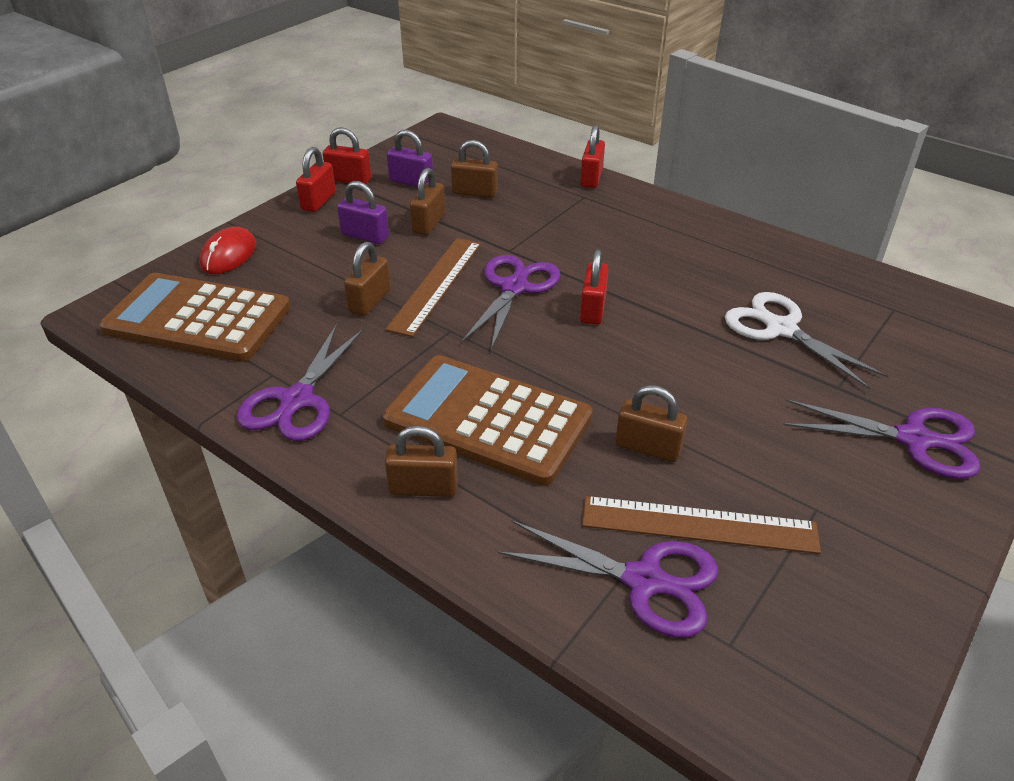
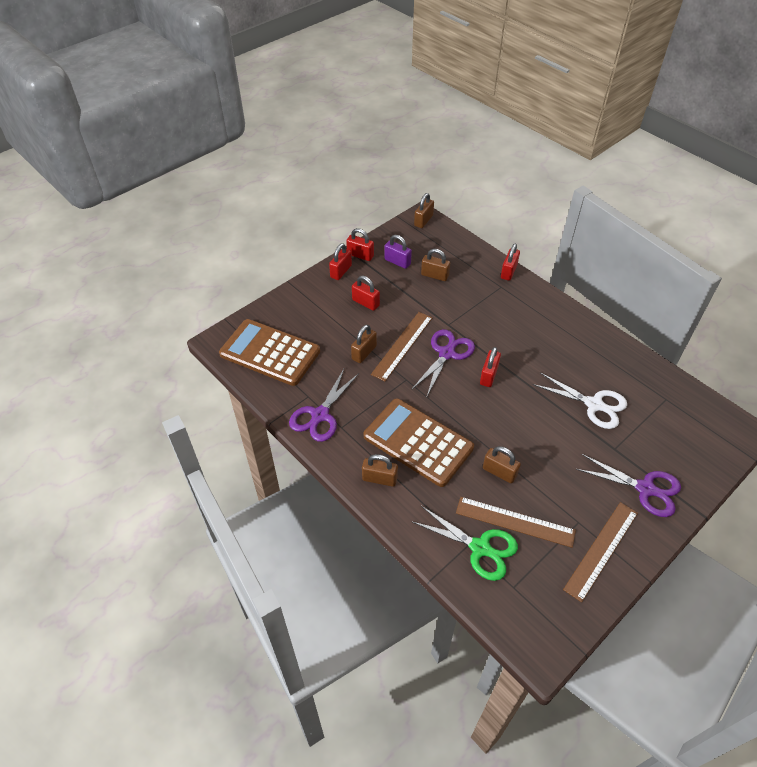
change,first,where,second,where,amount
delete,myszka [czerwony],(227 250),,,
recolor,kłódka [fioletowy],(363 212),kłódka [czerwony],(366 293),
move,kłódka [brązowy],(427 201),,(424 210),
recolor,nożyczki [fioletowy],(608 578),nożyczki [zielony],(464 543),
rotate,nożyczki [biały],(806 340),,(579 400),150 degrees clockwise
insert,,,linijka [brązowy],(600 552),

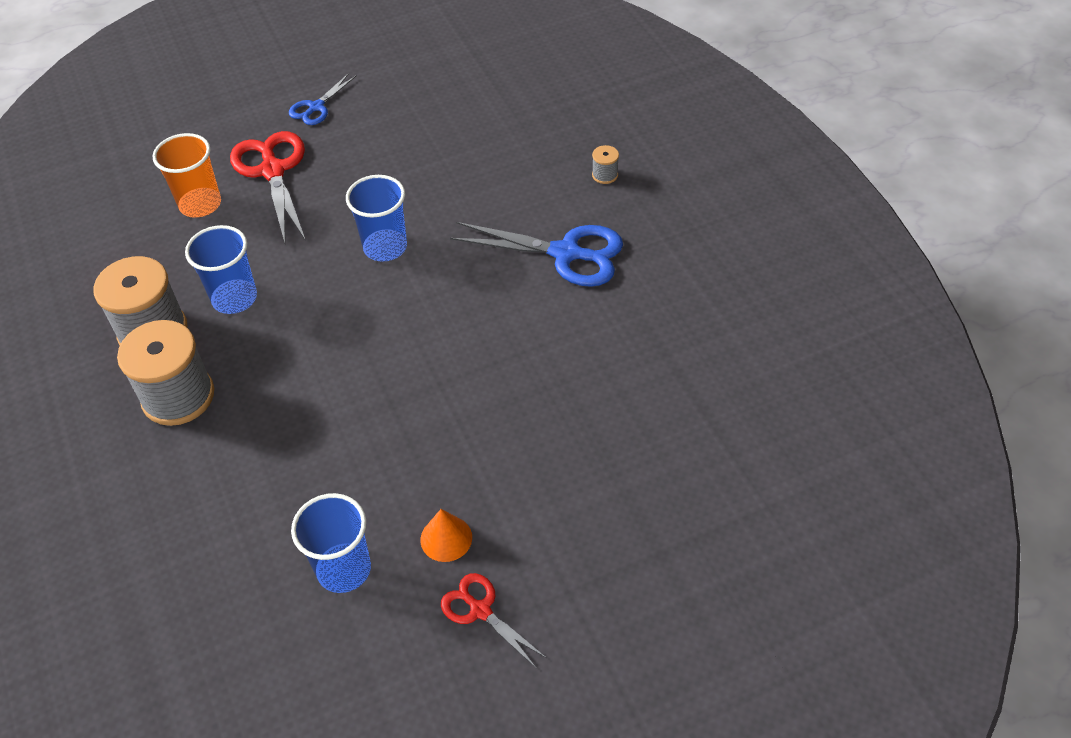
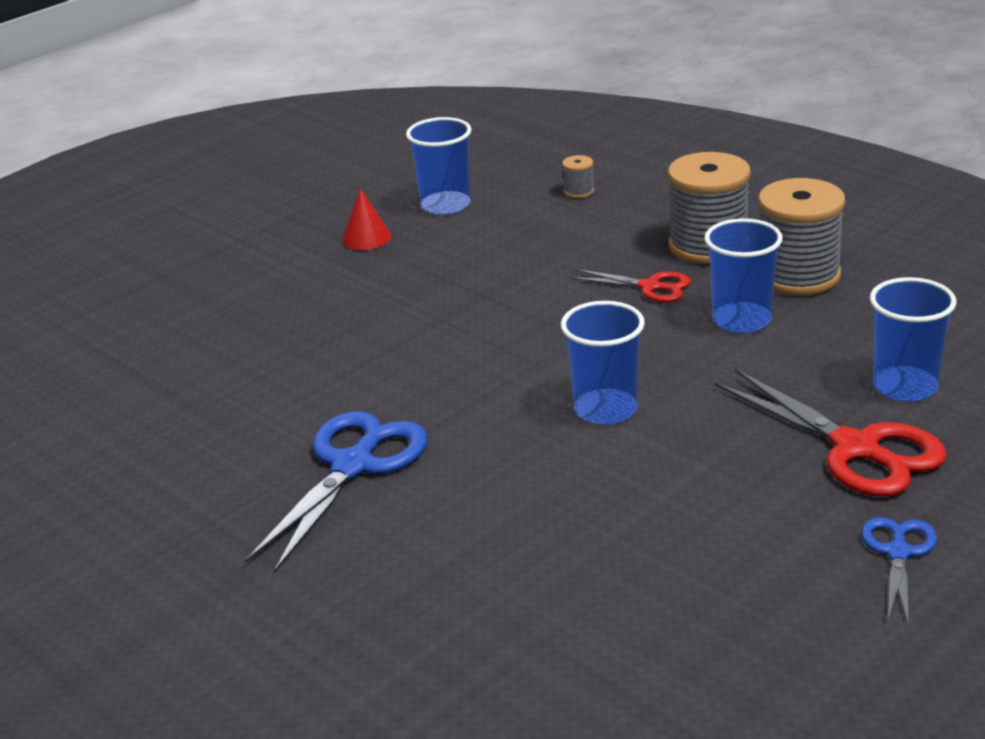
change,first,where,second,where,amount
recolor,szklanka [pomarańczowy],(186 175),szklanka [niebieski],(913 339),
recolor,stożek [pomarańczowy],(446 535),stożek [czerwony],(366 219),
move,nożyczki [czerwony],(493 620),,(630 285),
rotate,nożyczki [niebieski],(536 254),,(336 492),120 degrees clockwise
move,szpulka [szary],(605 164),,(578 176),

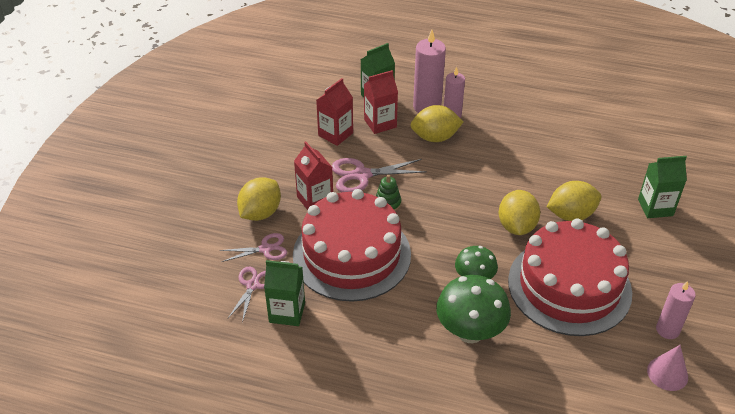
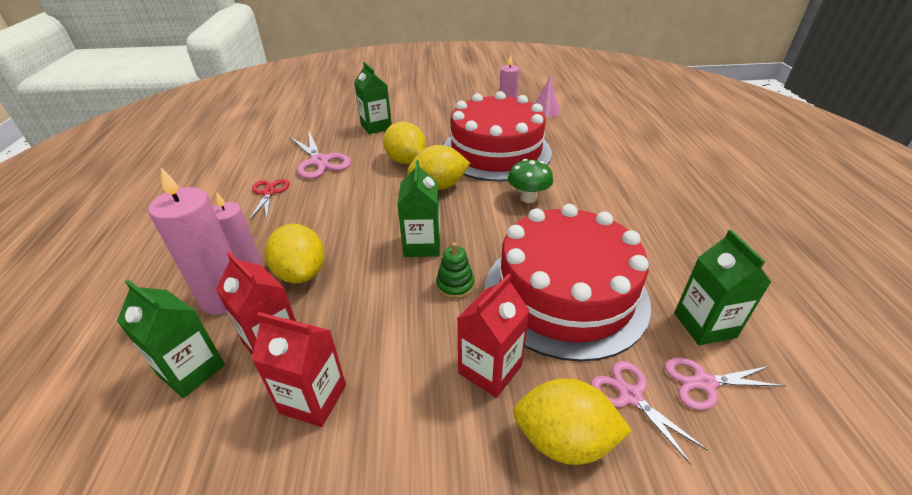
change,first,where,second,where,amount
move,nożyczki [różowy],(379 175),,(320 155),
delete,grzyb [zielony],(473 309),,,
insert,,,nożyczki [czerwony],(269 199),
insert,,,karton mleka [zielony],(419 208),

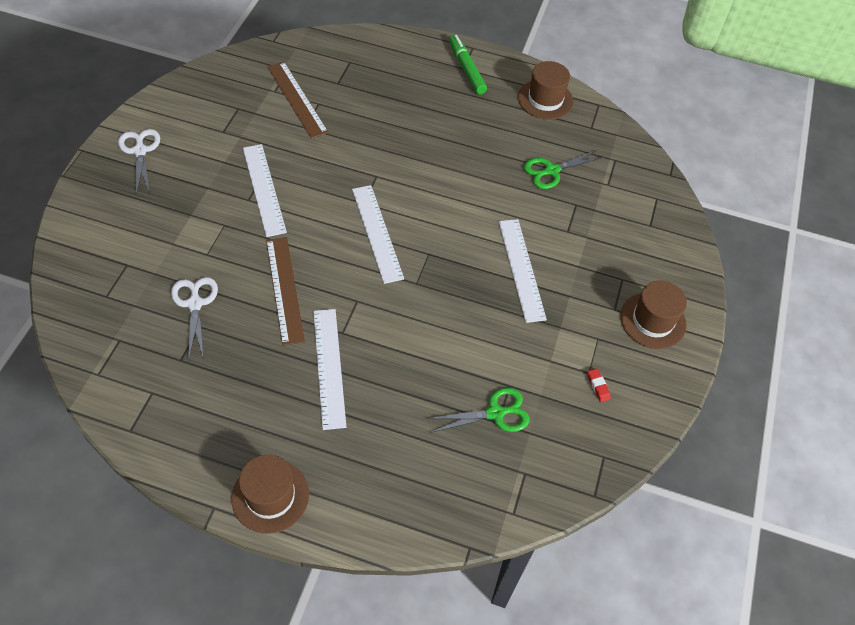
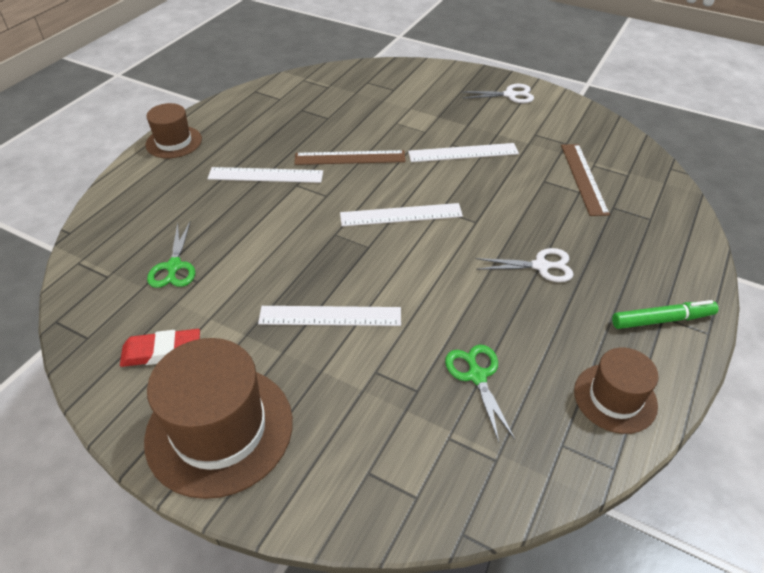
change,first,where,second,where,amount
move,nożyczki [biały],(194 317),,(524 265),
rotate,linijka [brązowy],(298 100),,(585 180),75 degrees counterclockwise
resize,gumka do mazania [czerwony],(599 385),,(160 348),x2.13
resize,kapelusz [brązowy],(653 314),,(218 418),x1.73

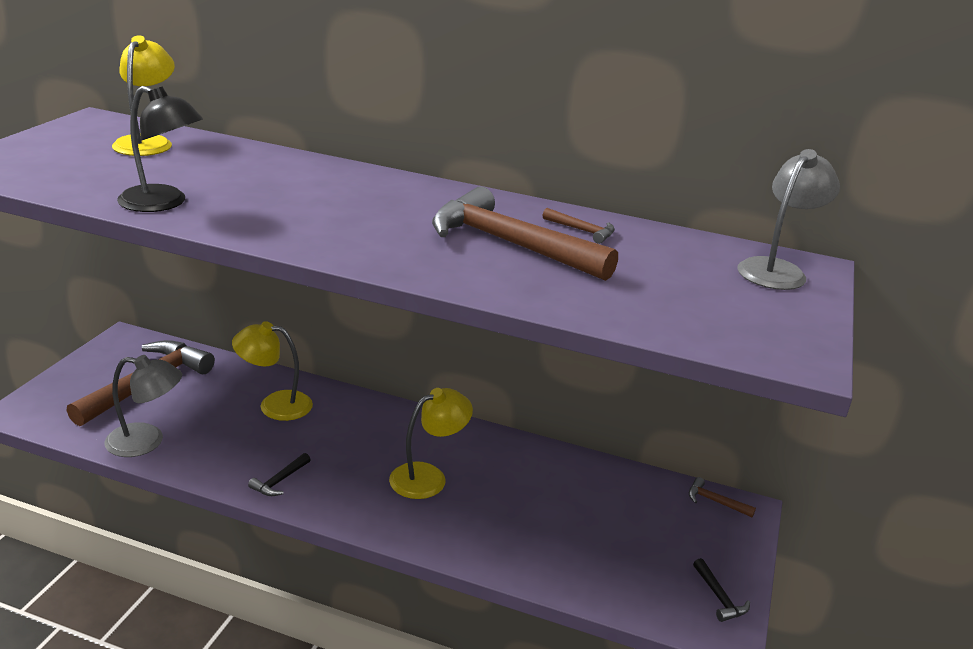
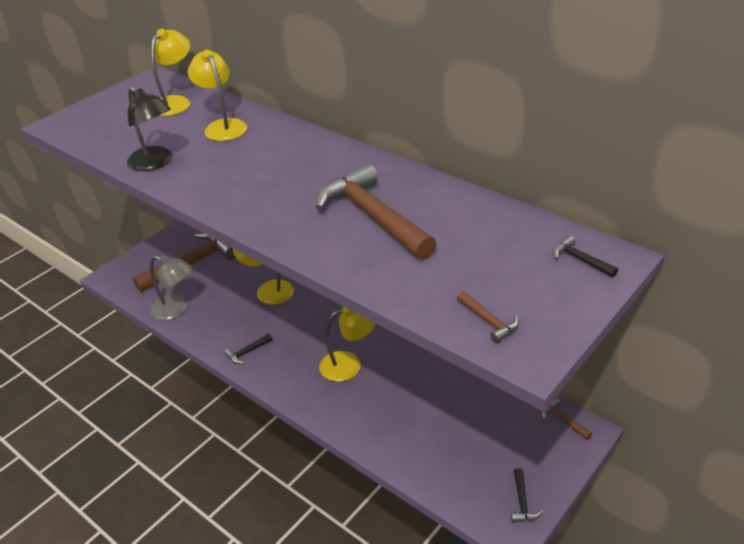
change,first,where,second,where,amount
move,młotek [brązowy],(579 226),,(488 317),
replace,lampka [szary],(788 219),młotek [czarny],(585 256),
insert,,,lampka [żółty],(217 95),

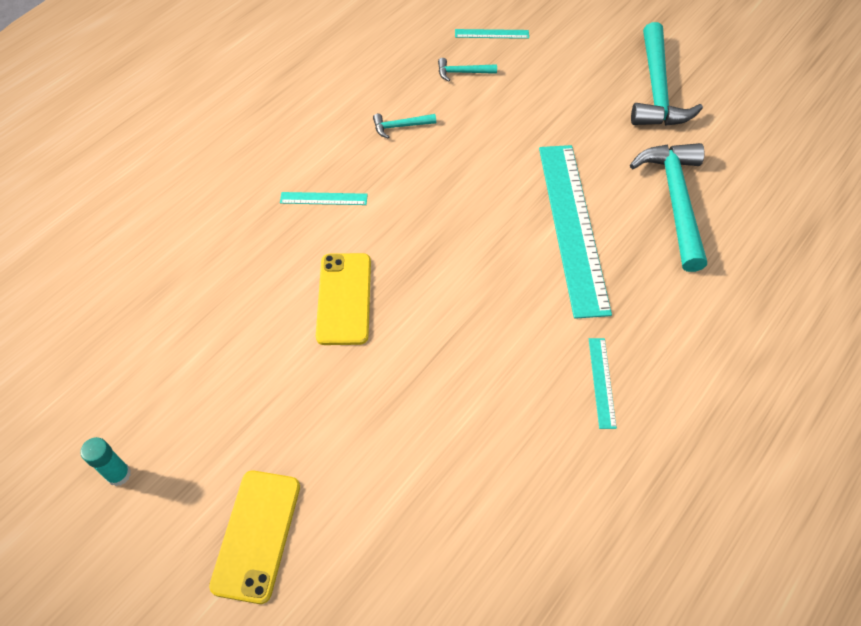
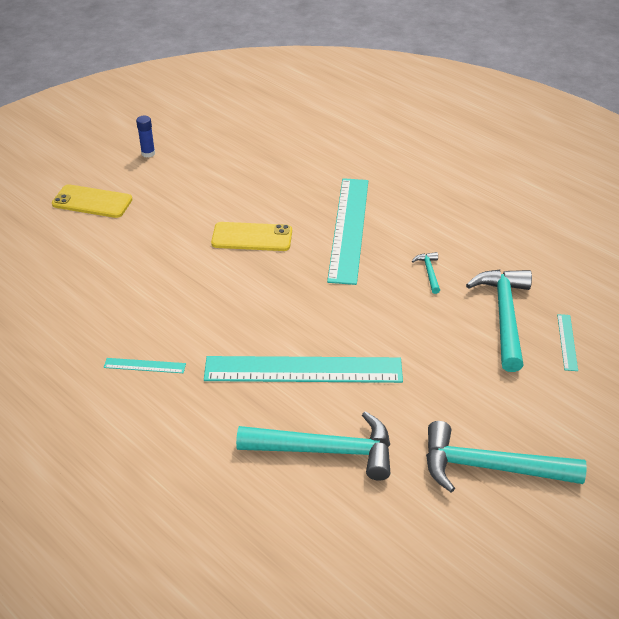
change,first,where,second,where,amount
recolor,klej w sztyfcie [turkusowy],(105 461),klej w sztyfcie [niebieski],(145 137),
resize,linijka [turkusowy],(324 198),,(347 231),x2.42
resize,młotek [turkusowy],(467 69),,(499 321),x2.27

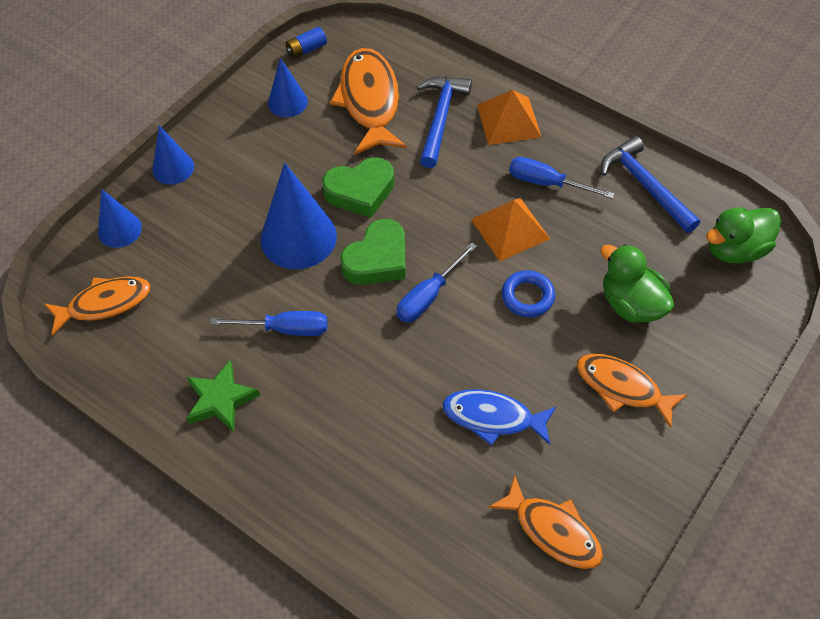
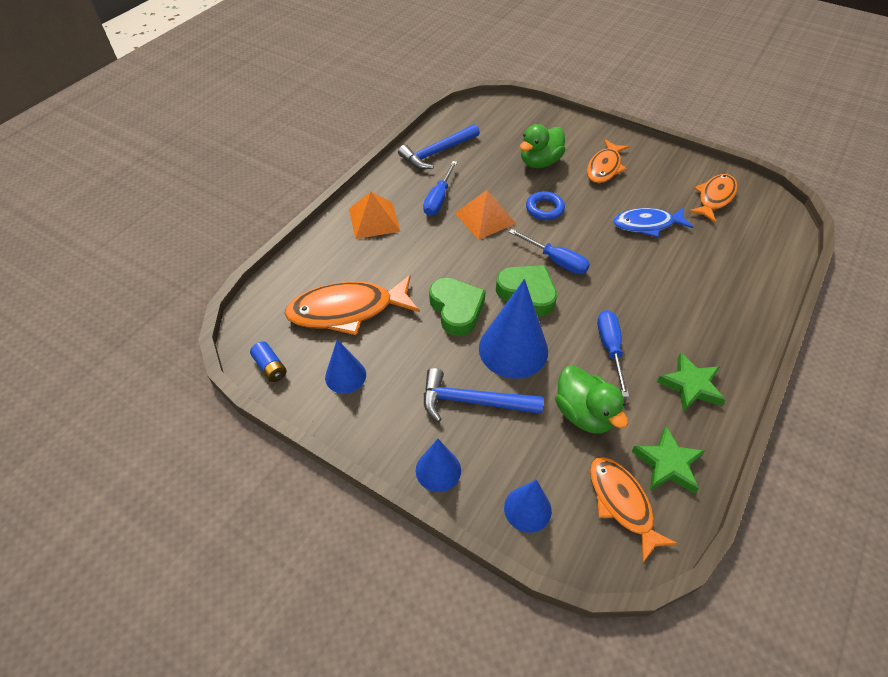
change,first,where,second,where,amount
move,młotek [niebieski],(444 122),,(484 395),
rotate,ryba [niebieski],(499 417),,(653 222),75 degrees clockwise
move,kaczka [zielony],(743 235),,(591 400),
insert,,,gwiazda [zielony],(668 460),

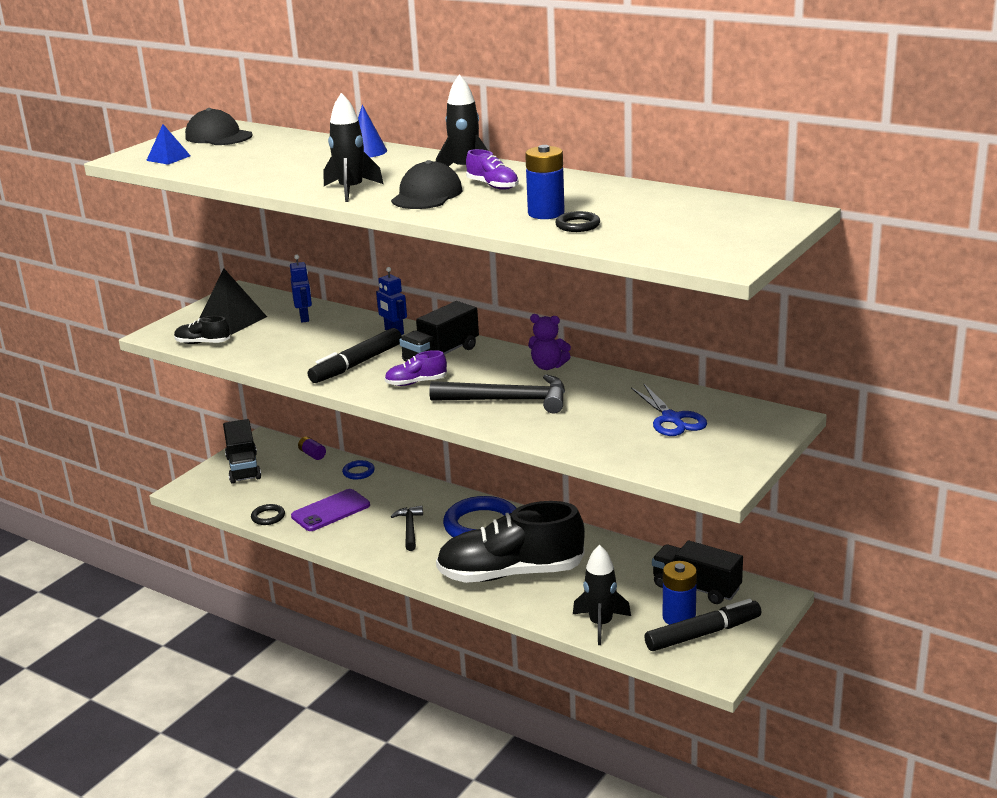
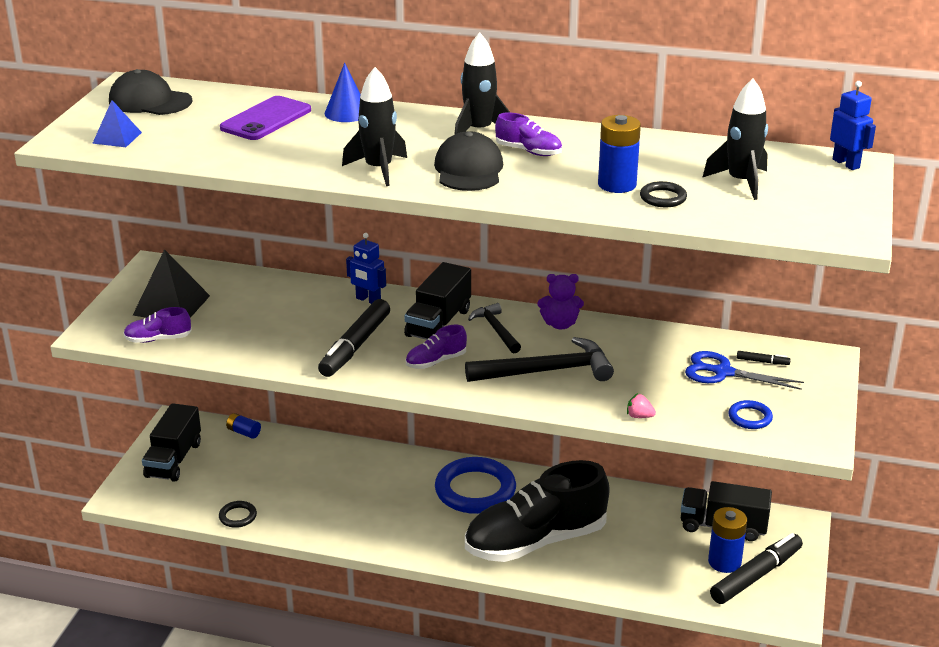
change,first,where,second,where,amount
recolor,but [czarny],(202 330),but [fioletowy],(157 325),
rotate,ciężarówka [czarny],(242 451),,(171 442),45 degrees clockwise
move,robot [niebieski],(301 289),,(853 125),
move,telefon [fioletowy],(330 510),,(265 118),
recolor,bateria [fioletowy],(312 448),bateria [niebieski],(243 426),
move,pierścień [niebieski],(358 470),,(750 414),
move,młotek [czarny],(407 528),,(494 328),
move,rakieta [czarny],(602 595),,(735 139),
rotate,nożyczki [niebieski],(669 409),,(744 370),150 degrees clockwise
insert,,,truskawka [różowy],(641 405),
insert,,,flamaster [czarny],(764 358),

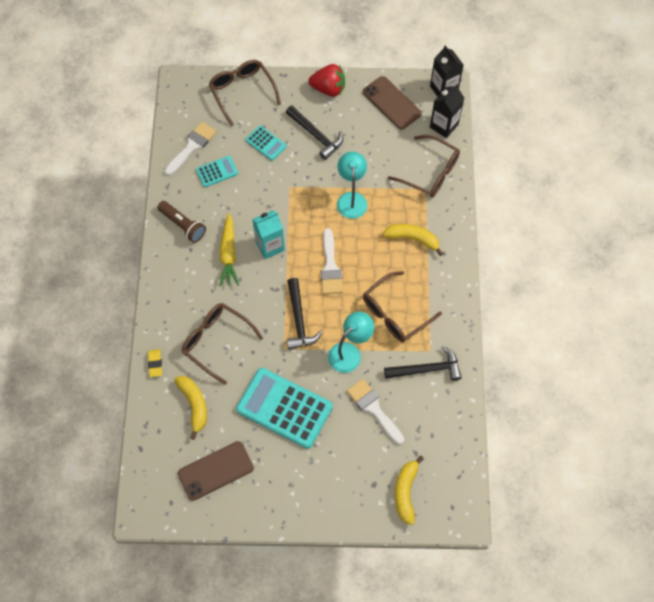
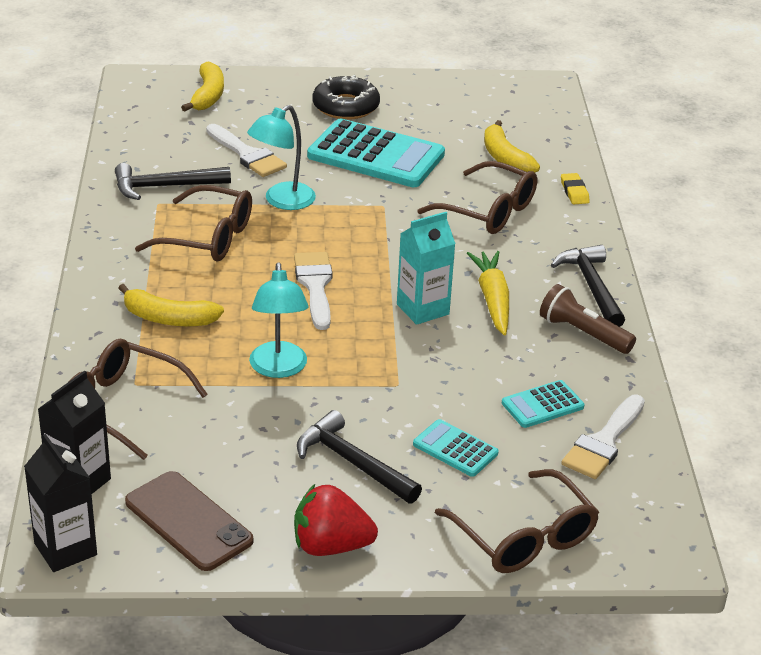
change,first,where,second,where,amount
delete,telefon [brązowy],(216 471),,,
move,młotek [czarny],(304 314),,(588 286),
rotate,okulary [brązowy],(402 306),,(193 223),60 degrees clockwise
insert,,,donut [czarny],(346 97),

